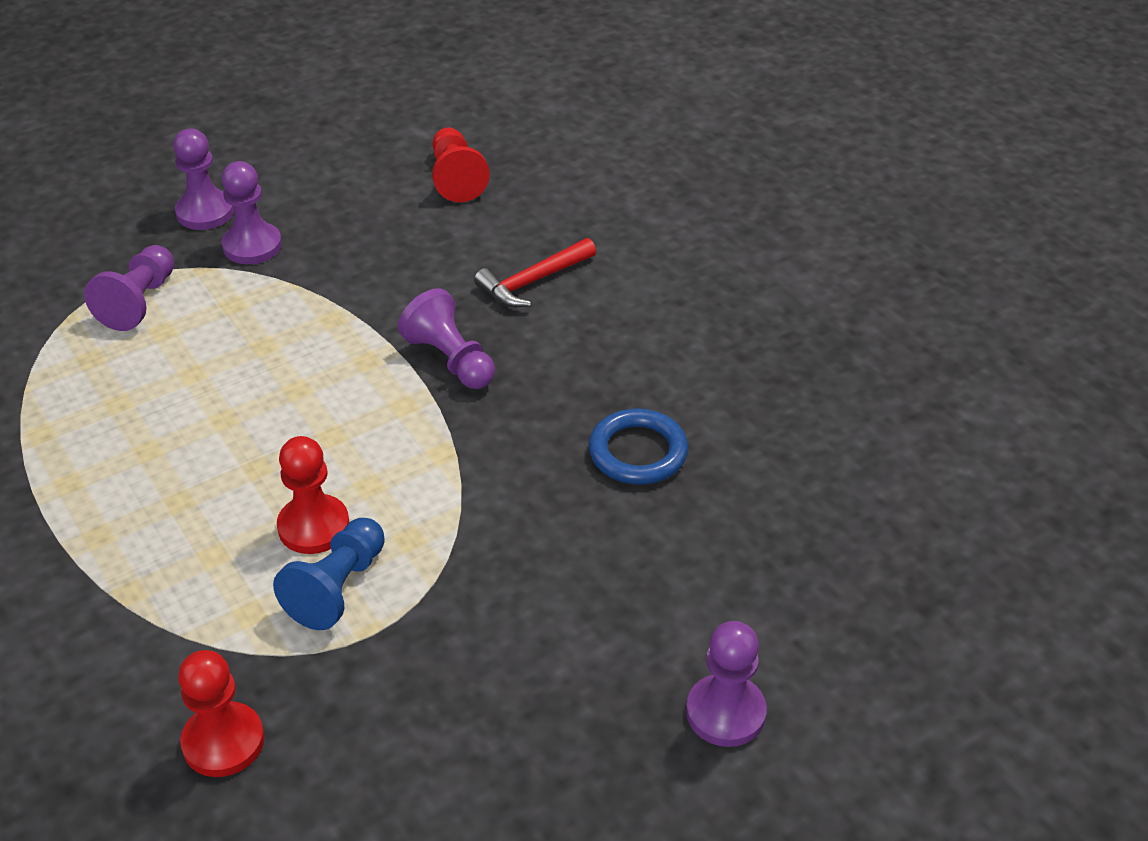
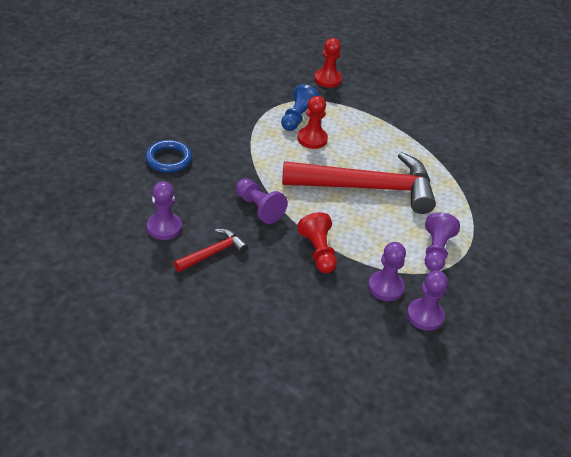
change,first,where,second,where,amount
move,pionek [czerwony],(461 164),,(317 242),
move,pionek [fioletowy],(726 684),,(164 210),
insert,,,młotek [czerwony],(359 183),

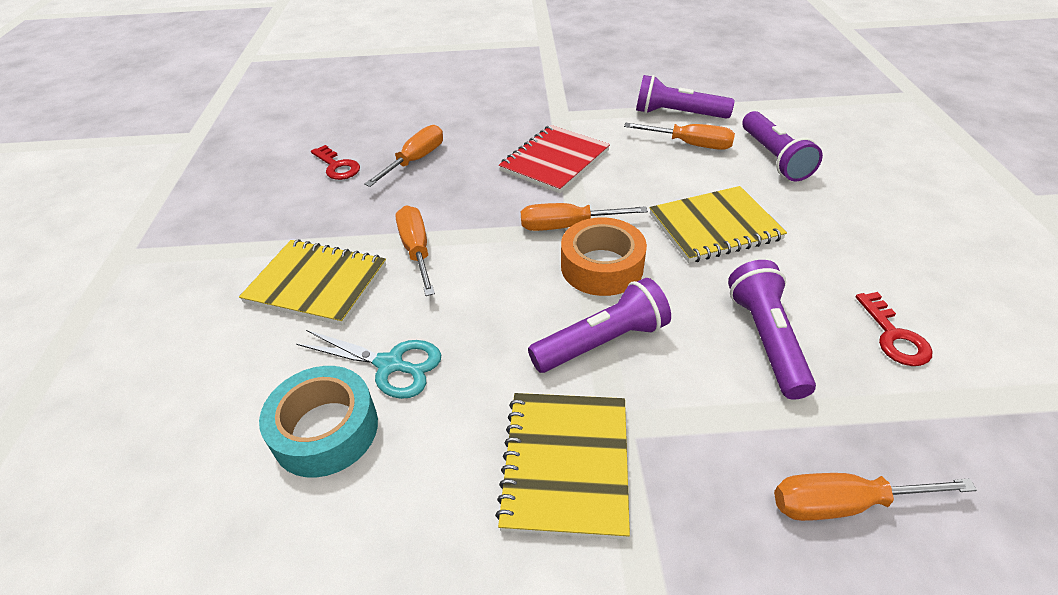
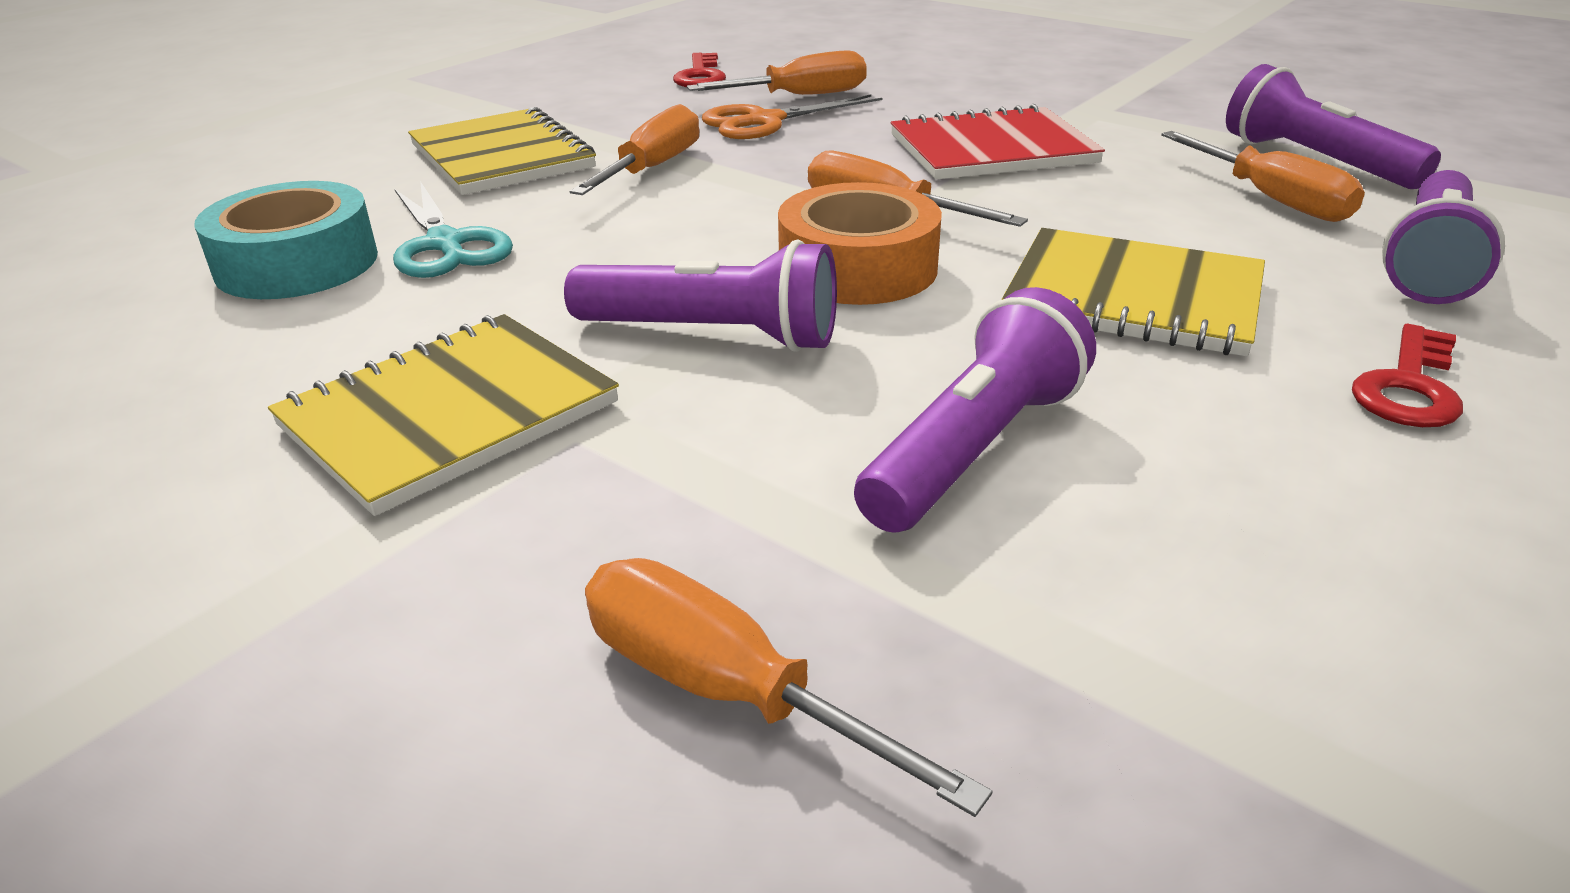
change,first,where,second,where,amount
move,klucz [czerwony],(893 329),,(1407 375),
insert,,,nożyczki [pomarańczowy],(792 117),

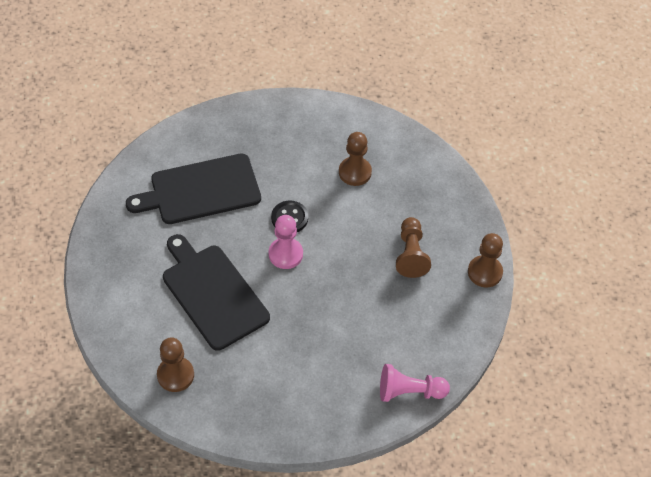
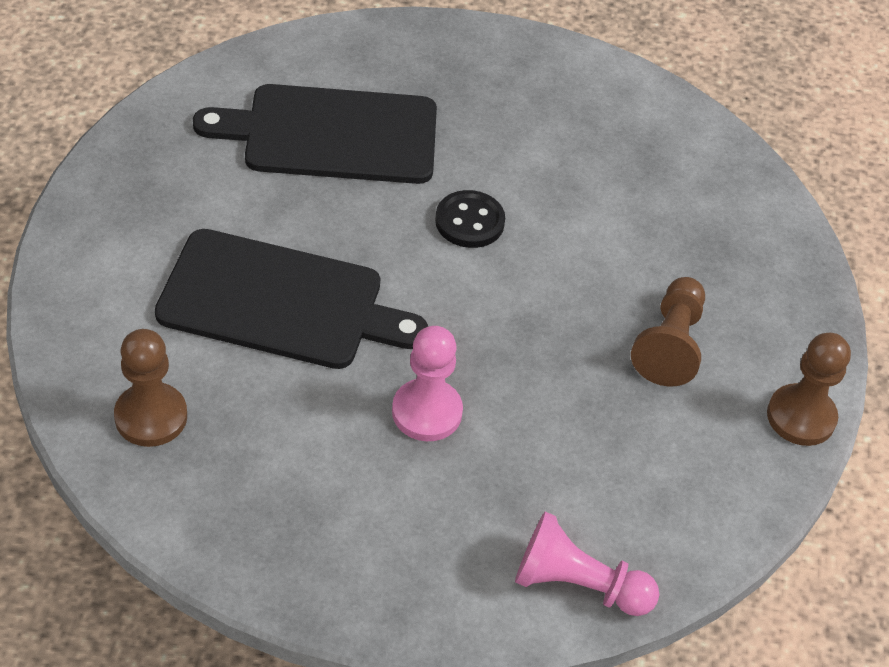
change,first,where,second,where,amount
rotate,deska do krojenia [czarny],(216 292),,(291 299),120 degrees clockwise
move,pionek [różowy],(286 242),,(427 383),
delete,pionek [brązowy],(355 159),,,

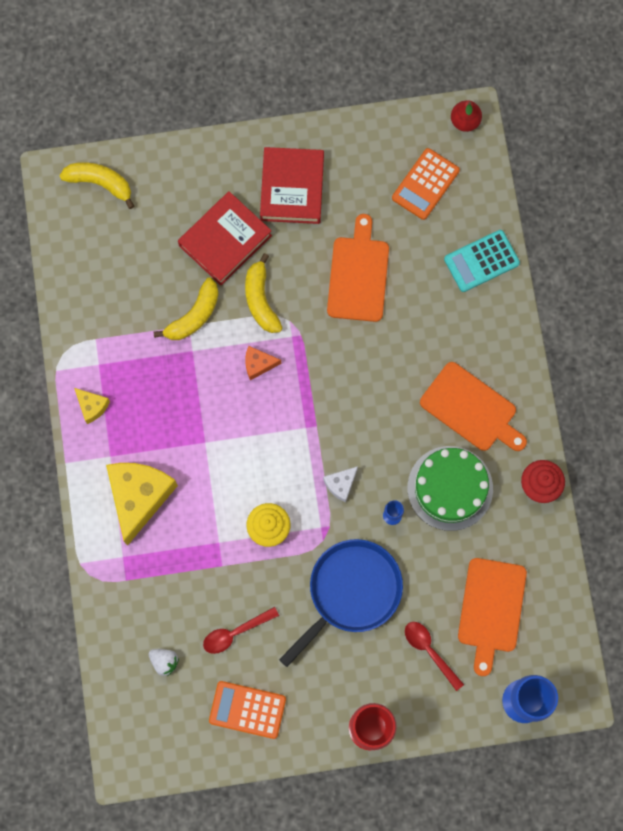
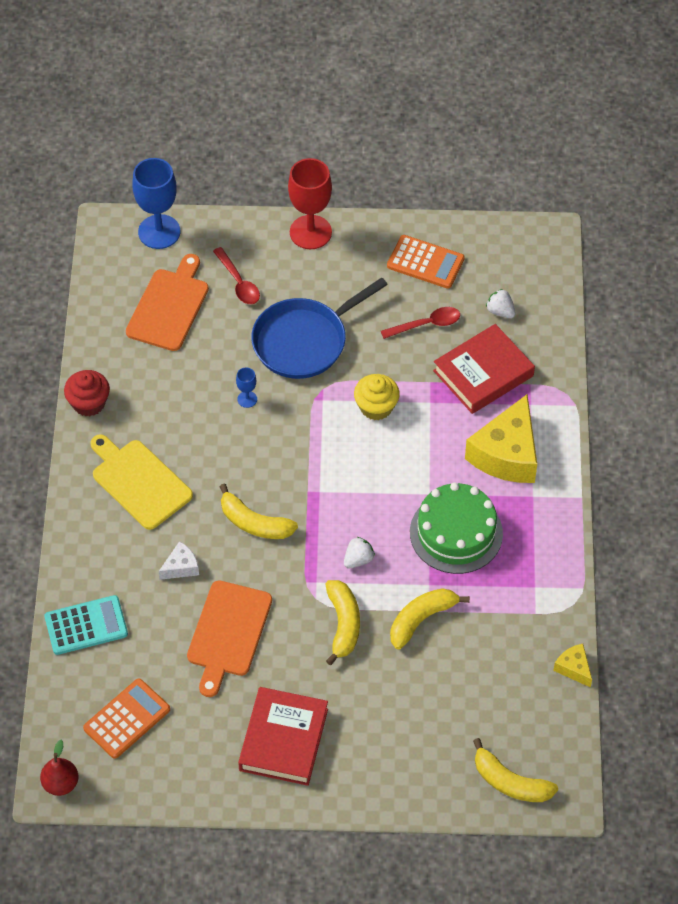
change,first,where,second,where,amount
move,ser [żółty],(92 406),,(572 665),
move,książka [czerwony],(225 238),,(484 369),
replace,ser [pomarańczowy],(263 363),truskawka [biały],(359 552),
move,ser [biały],(340 484),,(179 560),
move,tort [zielony],(450 488),,(456 528),
recolor,deska do krojenia [pomarańczowy],(473 406),deska do krojenia [żółty],(141 482),
insert,,,banan [żółty],(259 511),

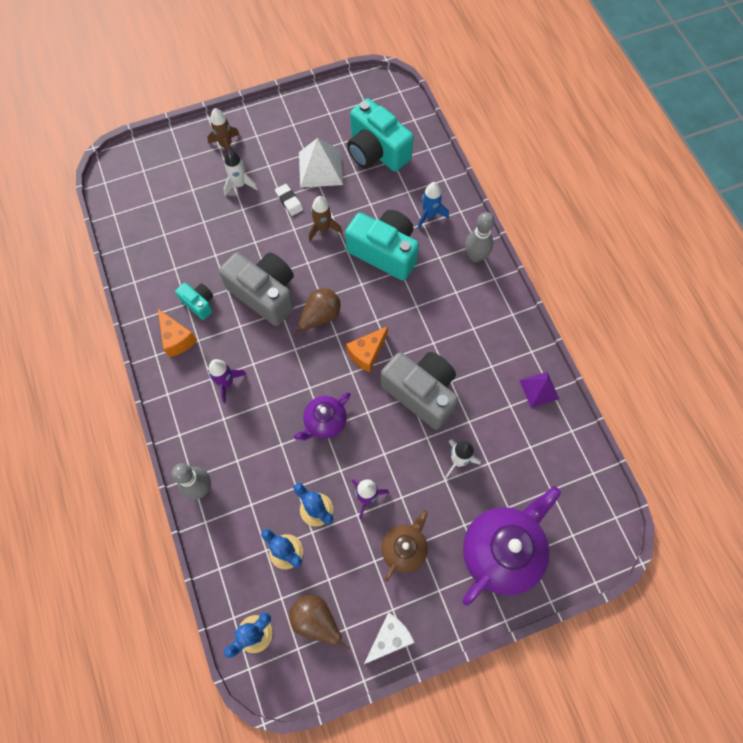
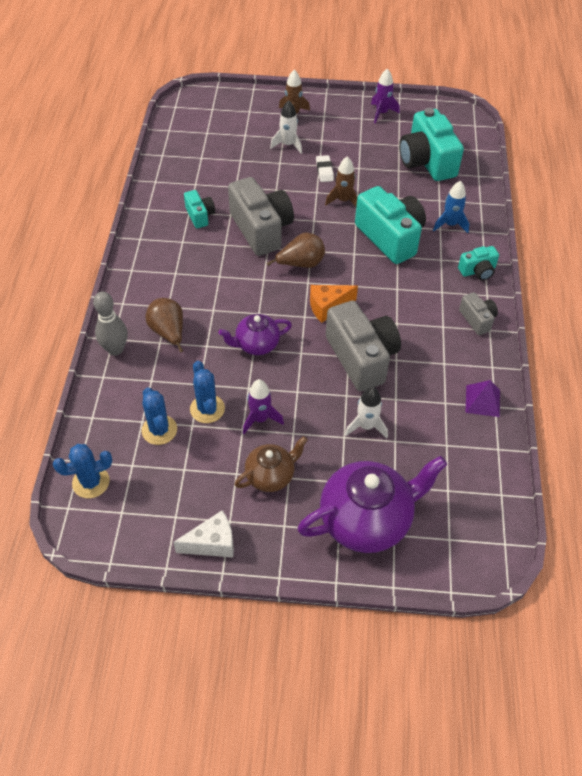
change,first,where,second,where,amount
delete,ser [pomarańczowy],(177 333),,,
move,rakieta [fioletowy],(227 381),,(385 96),
move,gruszka [brązowy],(319 622),,(164 325),
delete,piramida [biały],(321 163),,,
replace,kręgiel [szary],(480 237),aparat fotograficzny [turkusowy],(478 263),
insert,,,aparat fotograficzny [szary],(478 313),

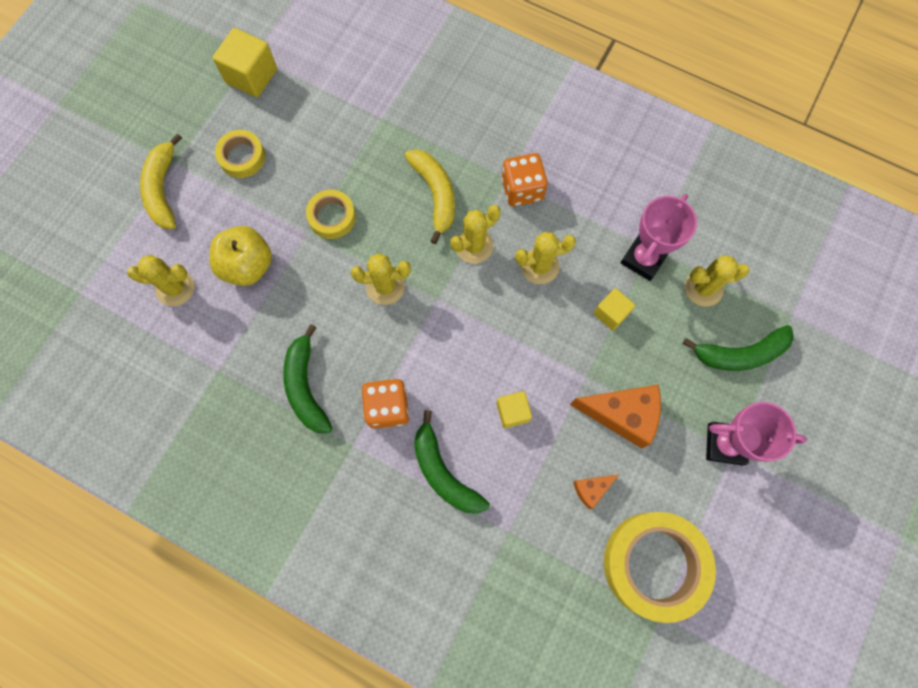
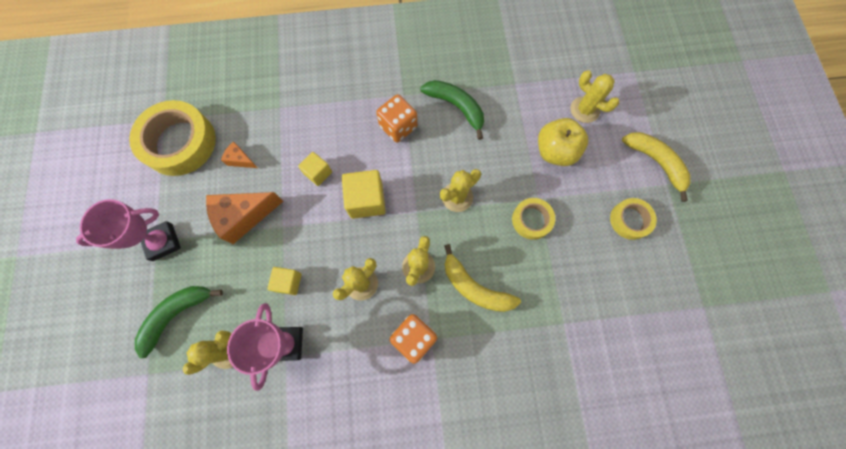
change,first,where,second,where,amount
rotate,kaktus [żółty],(160 280),,(595 96),75 degrees clockwise
move,sześcian [żółty],(245 62),,(364 194),
delete,banan [zielony],(452 462),,,
rotate,ser [pomarańczowy],(596 491),,(239 154),90 degrees counterclockwise

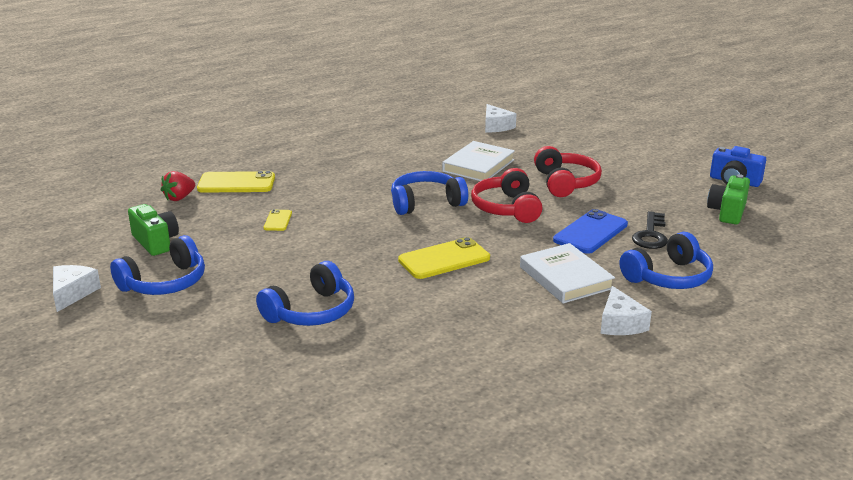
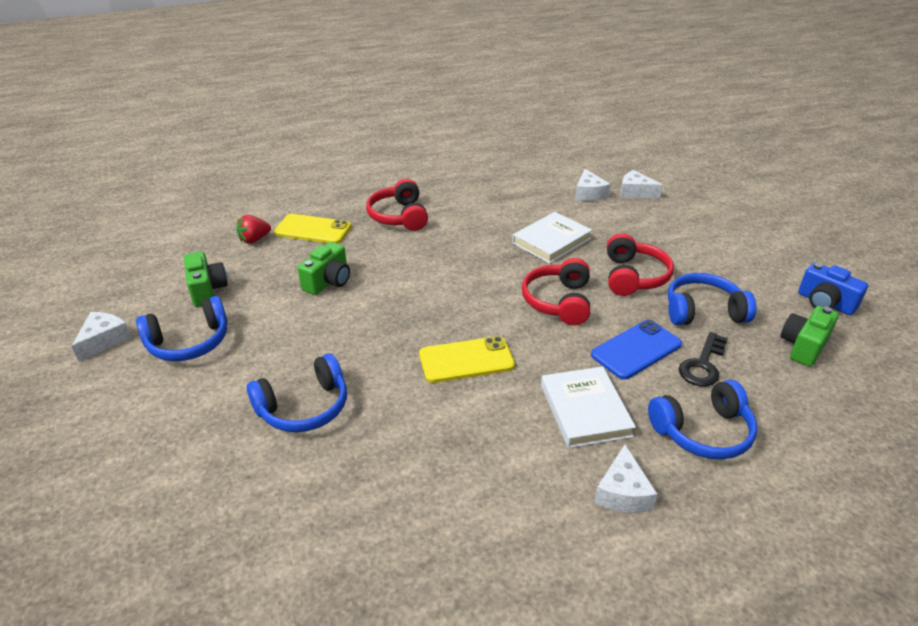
change,first,where,second,where,amount
replace,telefon [żółty],(278 220),aparat fotograficzny [zielony],(324 268),
move,słuchawki [niebieski],(429 193),,(712 299),
insert,,,słuchawki [czerwony],(397 205),
insert,,,ser [biały],(641 184),

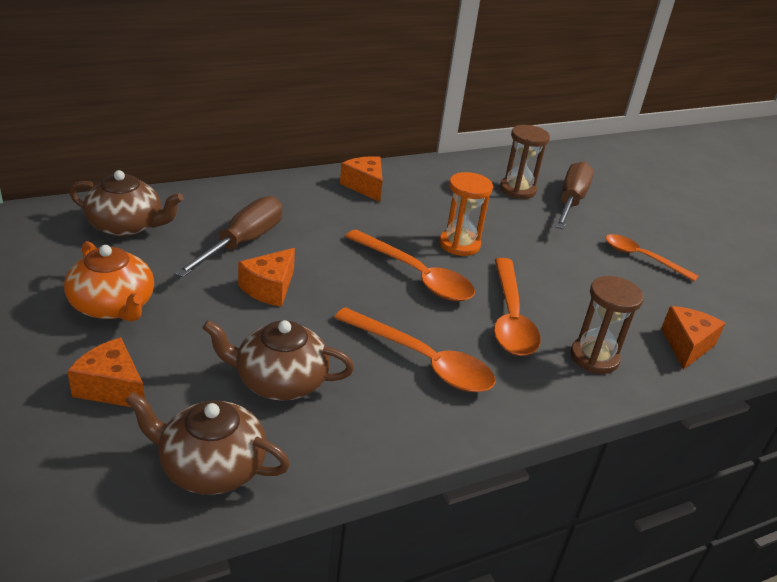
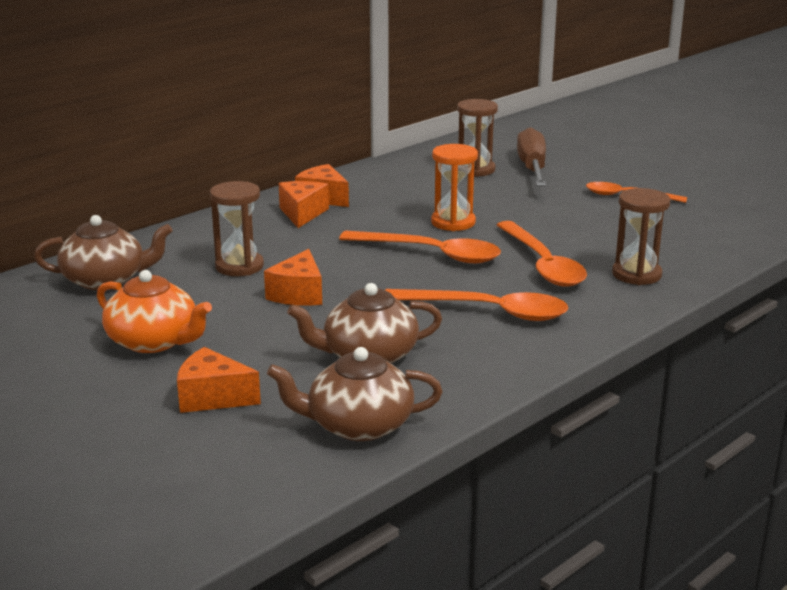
change,first,where,second,where,amount
replace,śrubokręt [brązowy],(228 237),klepsydra [brązowy],(237 228),
move,ser [pomarańczowy],(693 338),,(304 204),

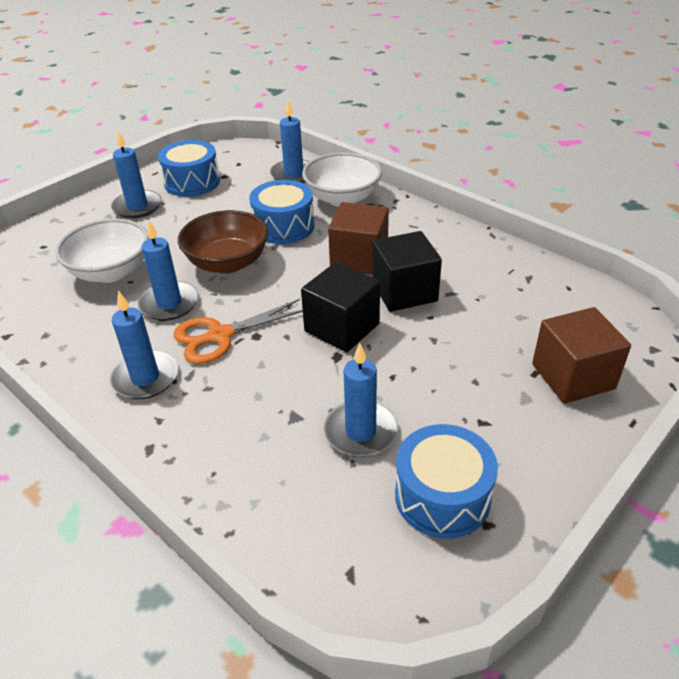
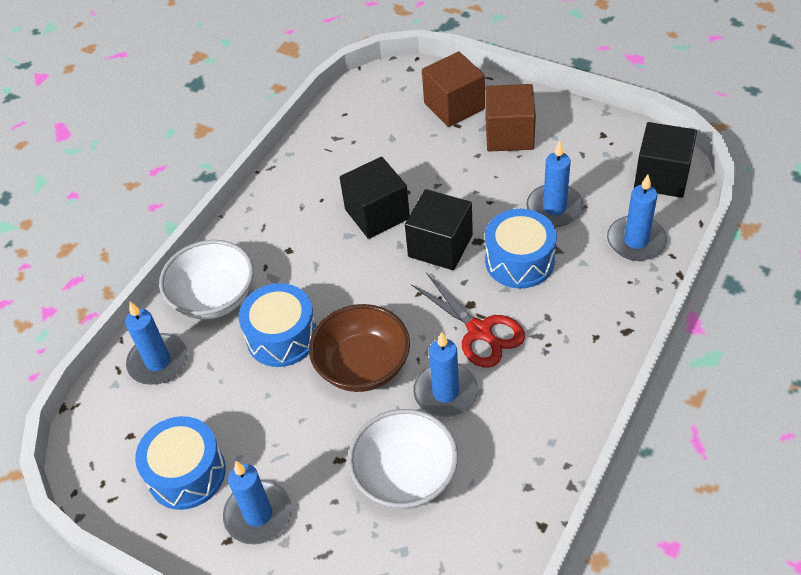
change,first,where,second,where,amount
move,świeca [niebieski],(143 344),,(637 218),
recolor,nożyczki [pomarańczowy],(238 331),nożyczki [czerwony],(468 320),
move,sześcian [brązowy],(358 238),,(510 117),
move,bęben [niebieski],(446 481),,(521 249),
insert,,,sześcian [czarny],(665 160),

